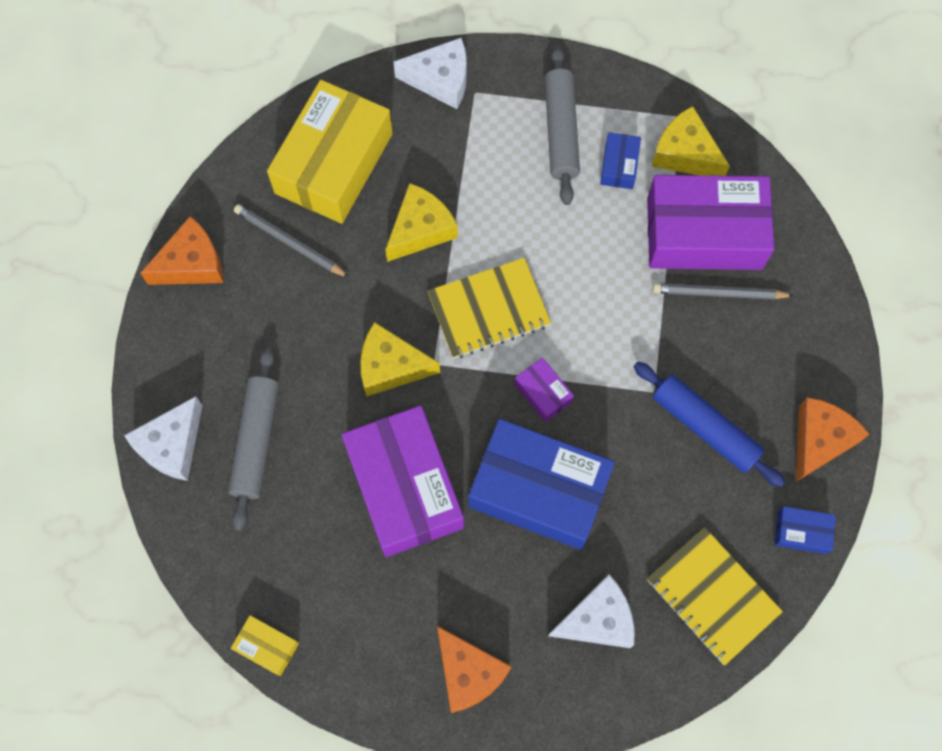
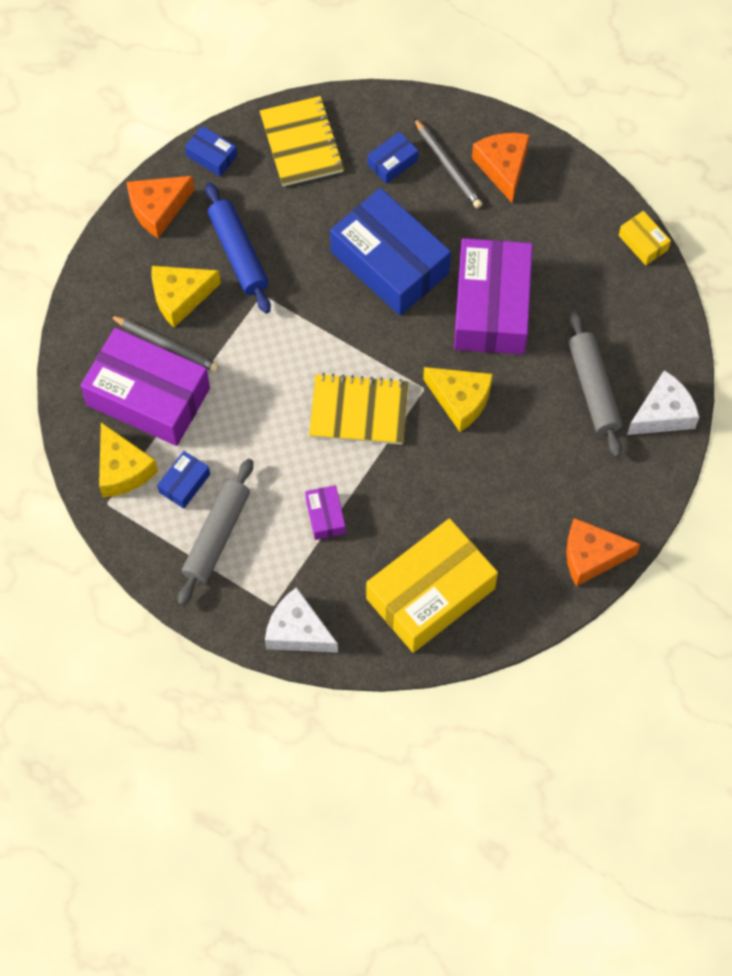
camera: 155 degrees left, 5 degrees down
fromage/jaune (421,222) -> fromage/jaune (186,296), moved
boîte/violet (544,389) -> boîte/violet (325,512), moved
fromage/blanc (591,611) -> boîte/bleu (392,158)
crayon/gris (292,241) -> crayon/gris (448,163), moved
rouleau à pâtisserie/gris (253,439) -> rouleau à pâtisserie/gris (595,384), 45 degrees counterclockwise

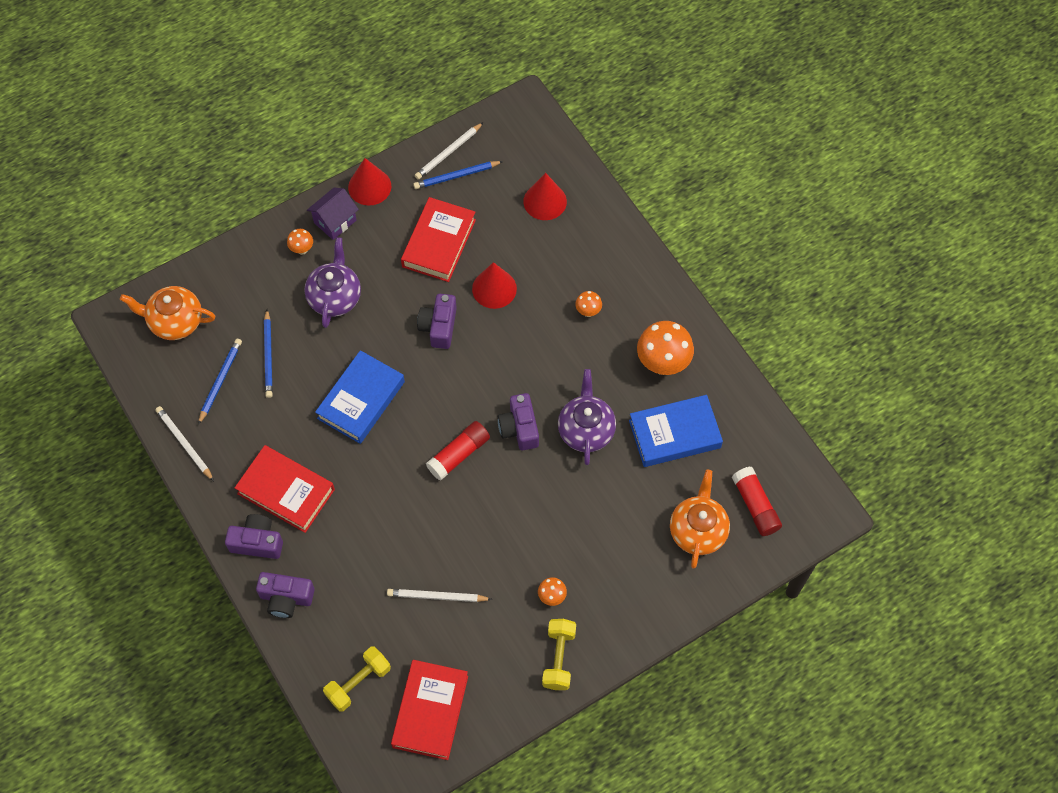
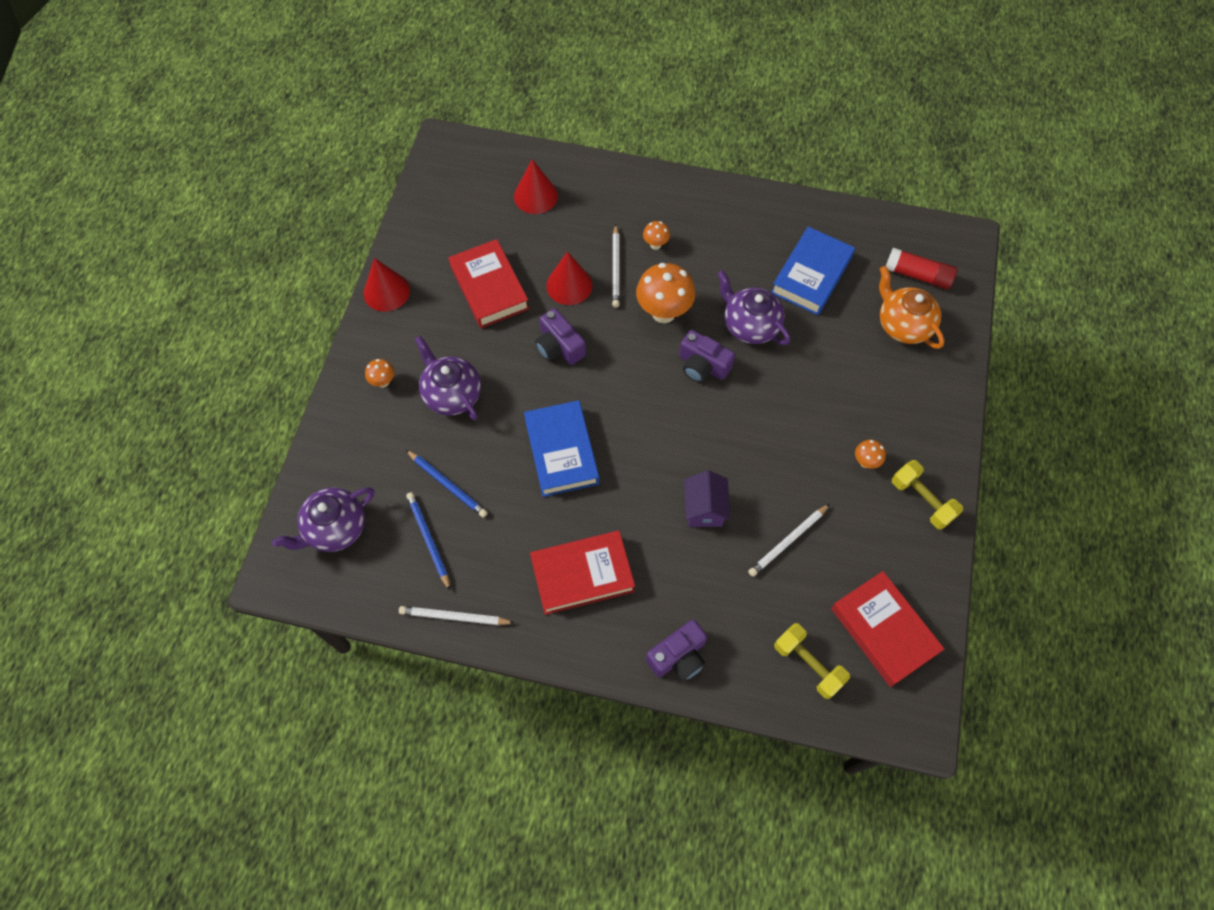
camera: 45 degrees left, 0 degrees up
théière/orange (167,313) -> théière/violet (323,519)
crayon/blanc (449,151) -> crayon/blanc (616,266), moved
champignon/orange (665,348) -> champignon/orange (666,293), moved
maison/violet (333,214) -> maison/violet (707,498), moved
haltère/jaune (357,679) -> haltère/jaune (812,661), 45 degrees counterclockwise
appareil photo/violet (254,536) -> none
crayon/bleu (458,175) -> none
bâton de colle/rouge (458,451) -> none

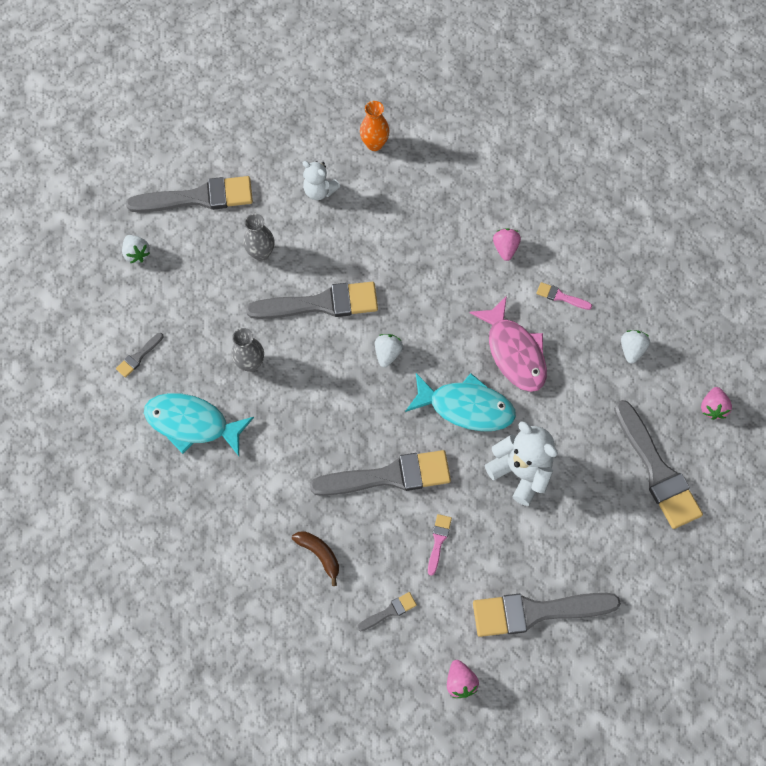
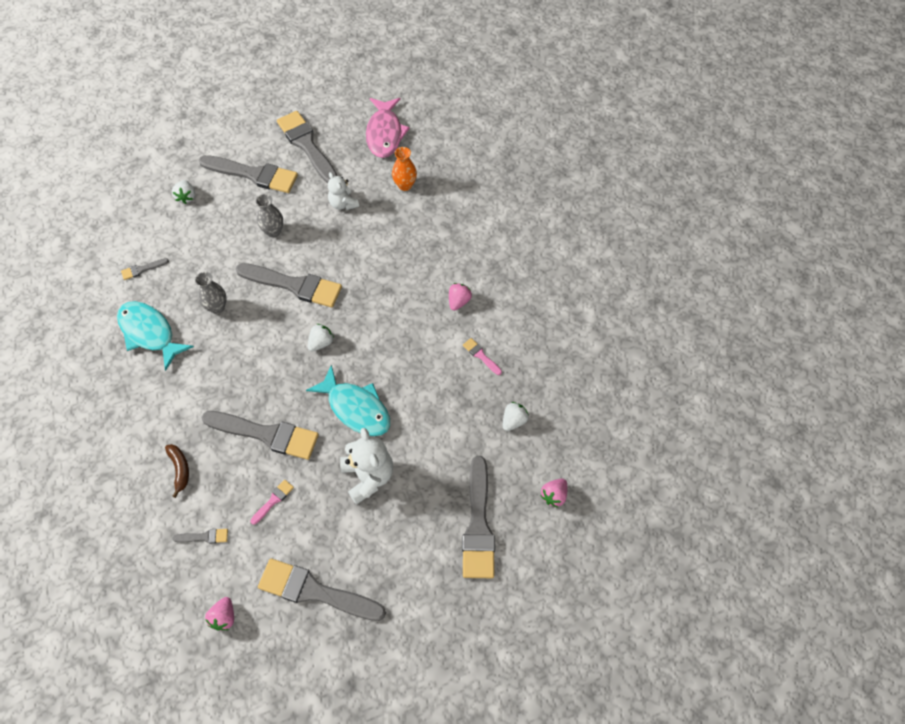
camera: 25 degrees right, 5 degrees down
none -> pinceau/gris (307,147)
poisson/rose (508,344) -> poisson/rose (388,128), moved

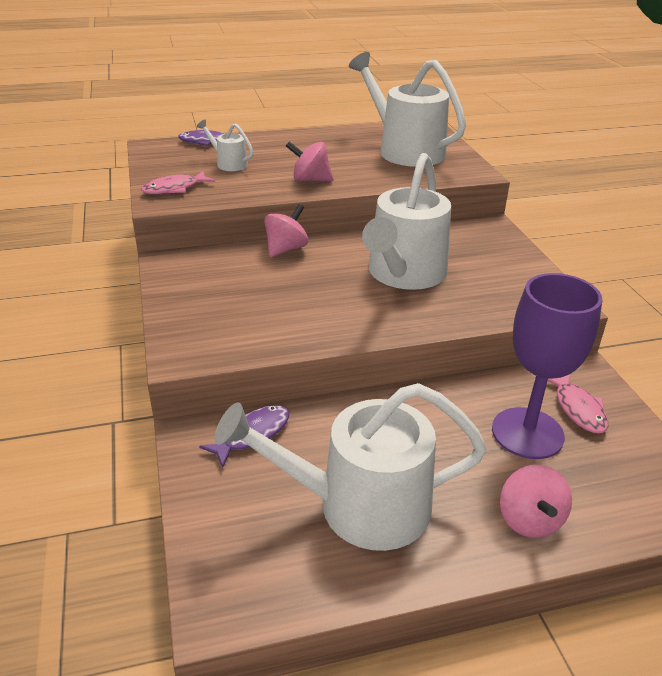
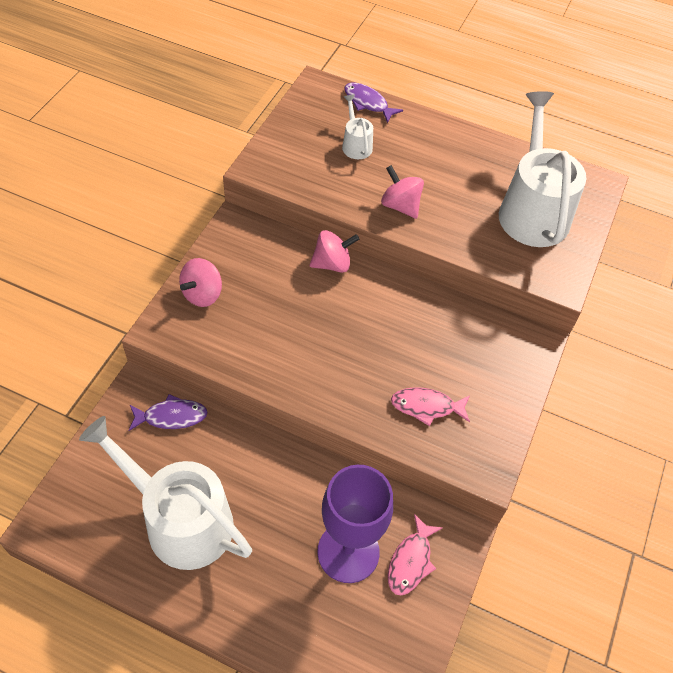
camera: 35 degrees right, 20 degrees up
toupie/rose (536,501) -> toupie/rose (200,282), moved
poisson/rose (178,183) -> poisson/rose (430,406), moved
arrosoir/blanc (406,221) -> none

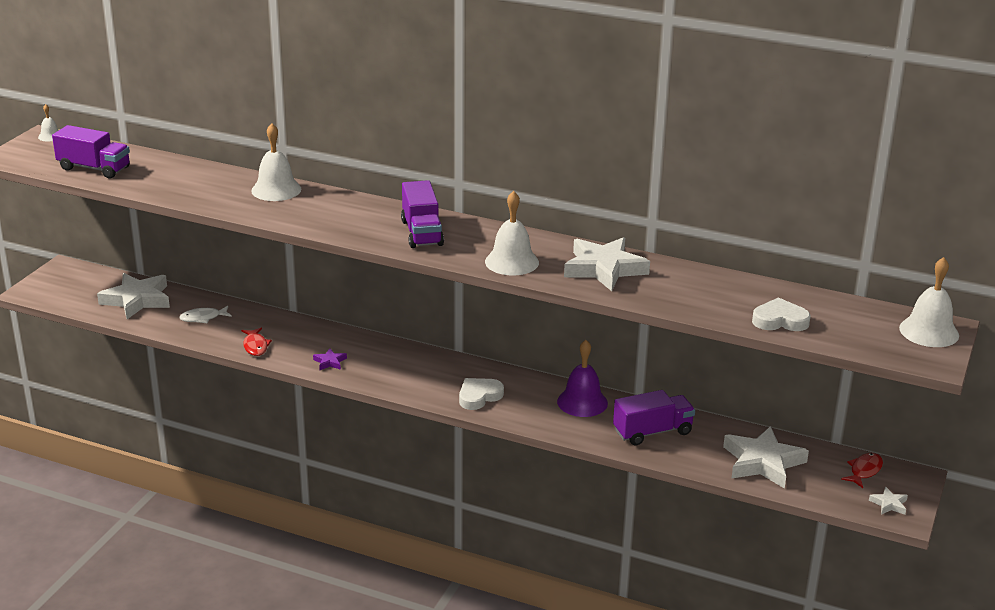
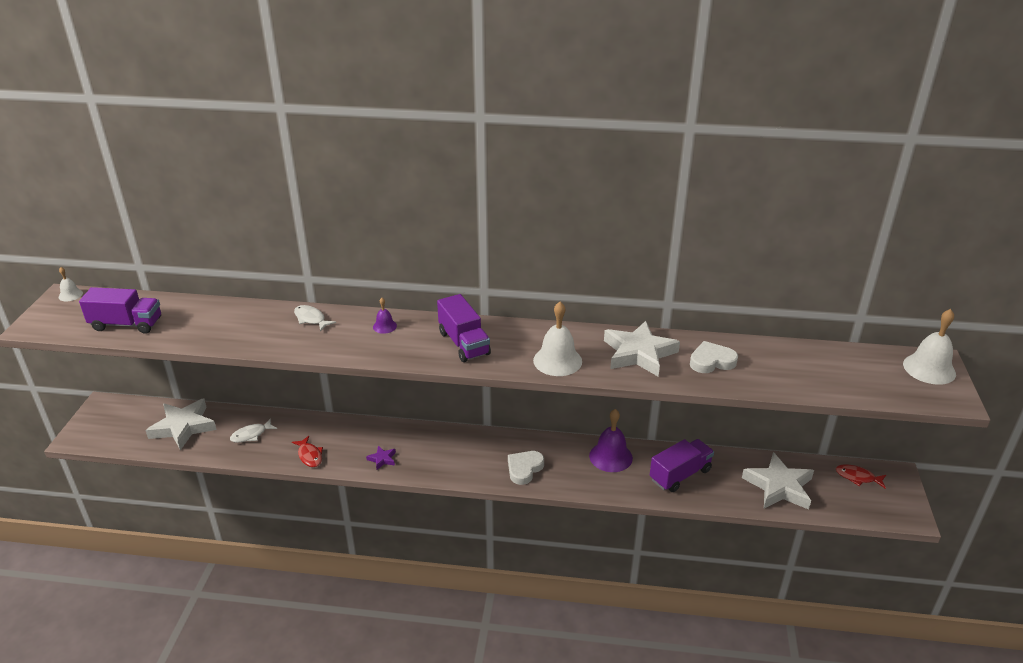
camera: 15 degrees left, 5 degrees up
cloche/blanc (276,162) -> poisson/blanc (315,318)
none -> cloche/violet (385,316)
cœur/blanc (781,314) -> cœur/blanc (714,357), moved
poisson/rouge (862,470) -> poisson/rouge (861,476), 90 degrees counterclockwise
étoile/blanc (888,501) -> none

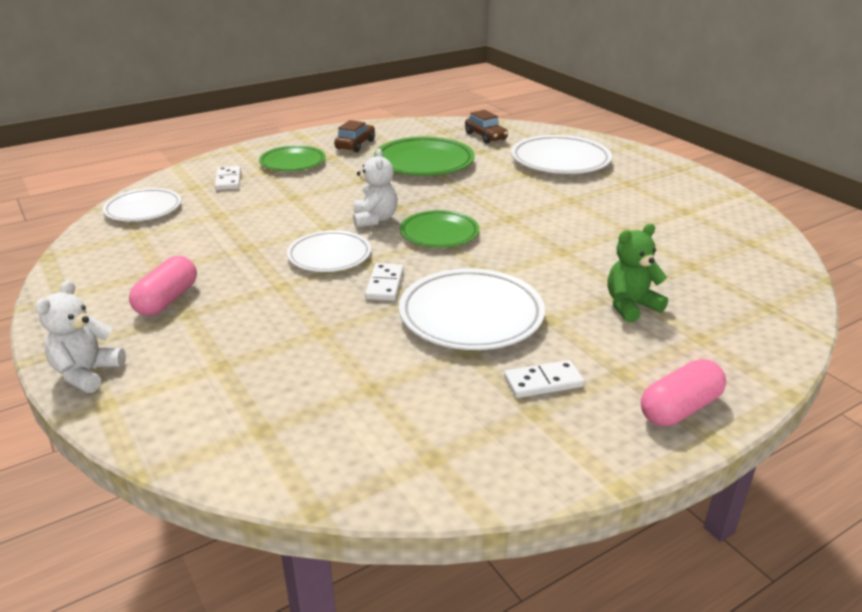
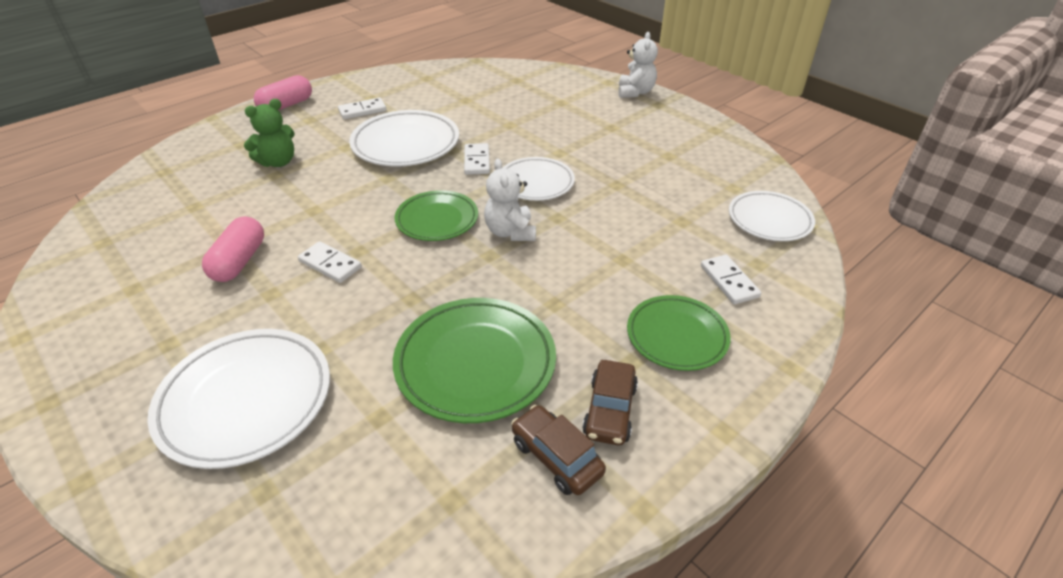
camera: 170 degrees right, 10 degrees up
gélule/rose (163,286) -> gélule/rose (233,249), moved
none -> domino/blanc (330,262)
voiture/marron (486,127) -> voiture/marron (558,450), moved

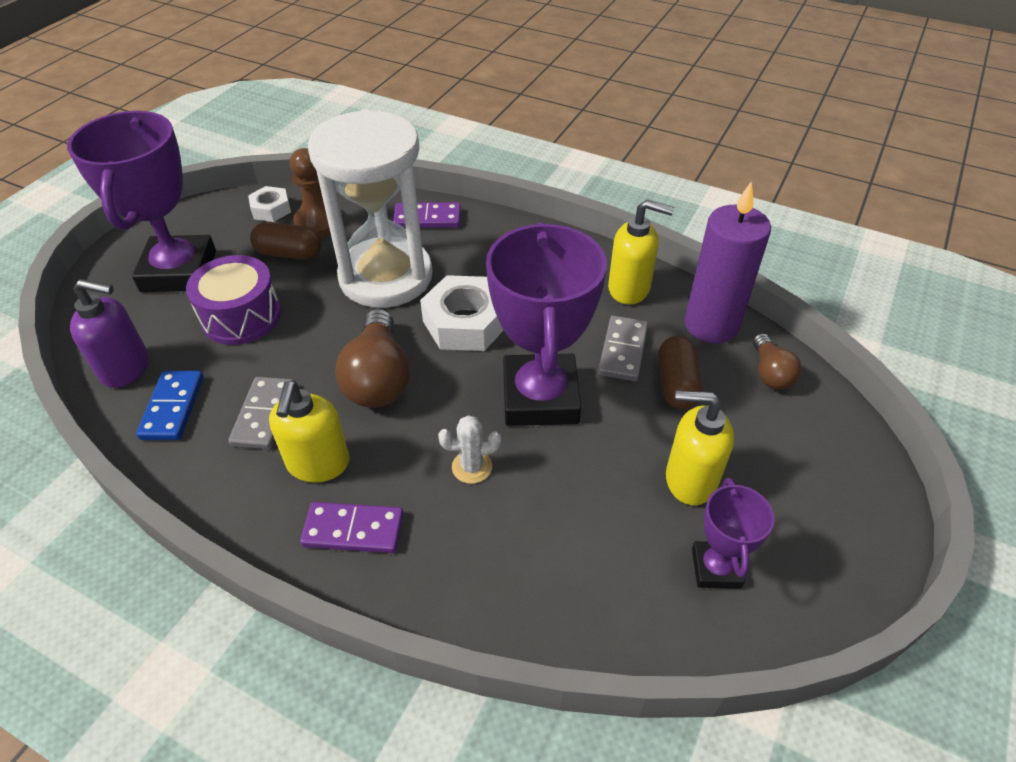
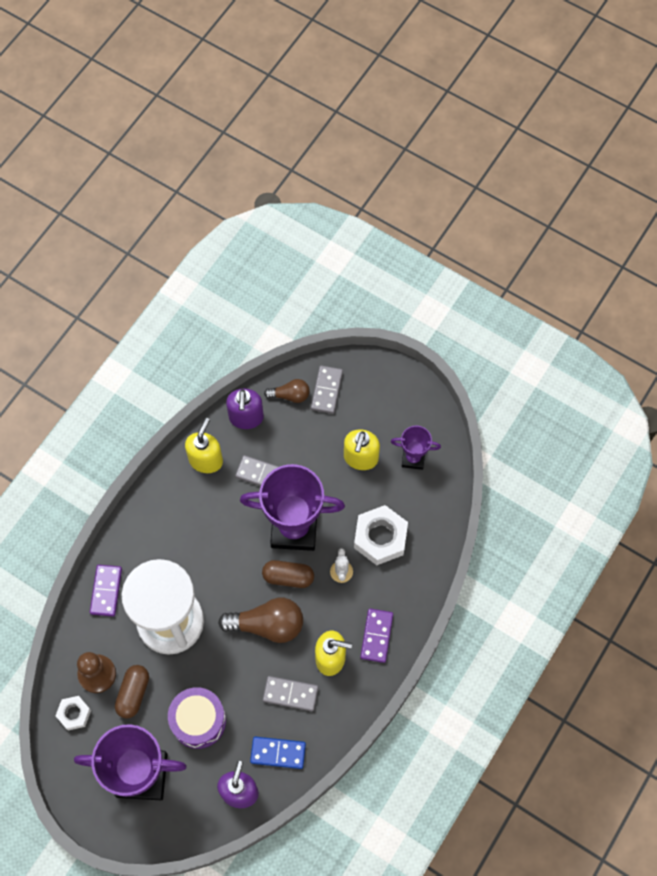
camera: 85 degrees left, 20 degrees up
bougie/violet (727,262) -> distributeur de savon/violet (245,408)
gélule/marron (680,373) -> gélule/marron (288,574), moved
none -> domino/gris (327,389)
écrou/blanc (462,313) -> écrou/blanc (381,535), moved

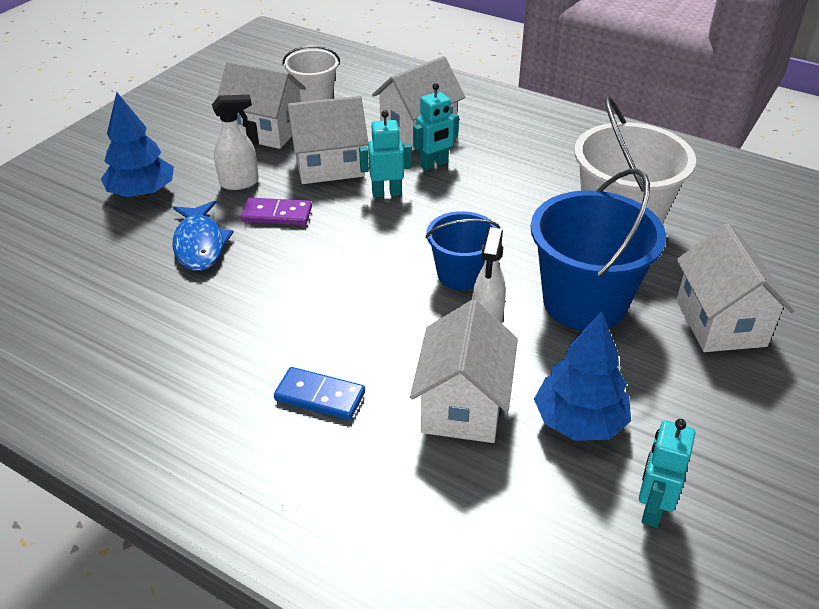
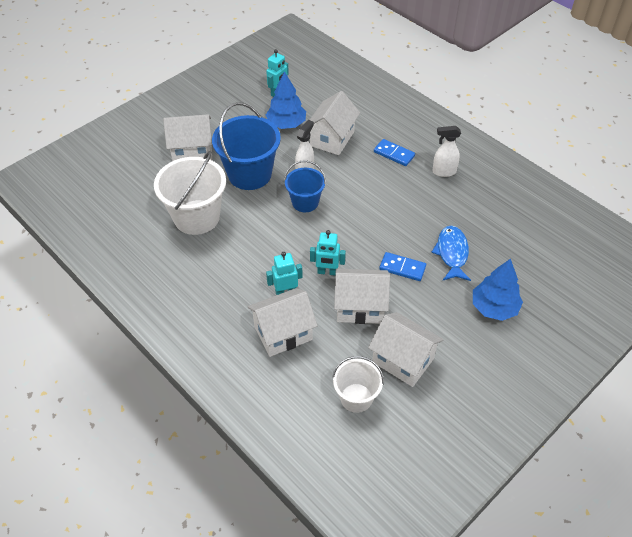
camera: 165 degrees left, 10 degrees up
maison/blanc (735,288) -> maison/blanc (187,137), 75 degrees clockwise
domino/violet (276,211) -> domino/bleu (402,266)
vaporisateur/blanc (235,142) -> vaporisateur/blanc (446,151), moved

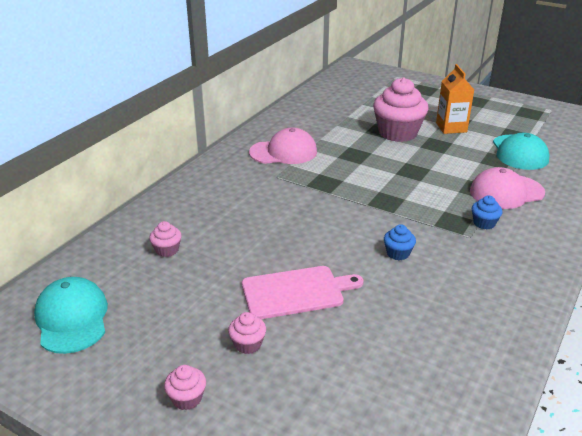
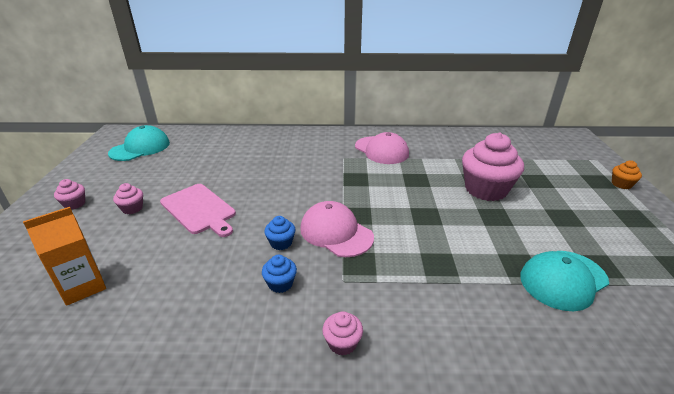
camera: 60 degrees right, 0 degrees up
brique de lait/orange (455,99) -> brique de lait/orange (64,256), moved
muffin/bleu (487,212) -> muffin/bleu (279,274), moved
casquette/rose (507,188) -> casquette/rose (337,229), moved
muffin/rose (165,239) -> muffin/rose (342,333), moved
none -> muffin/orange (627,175)

